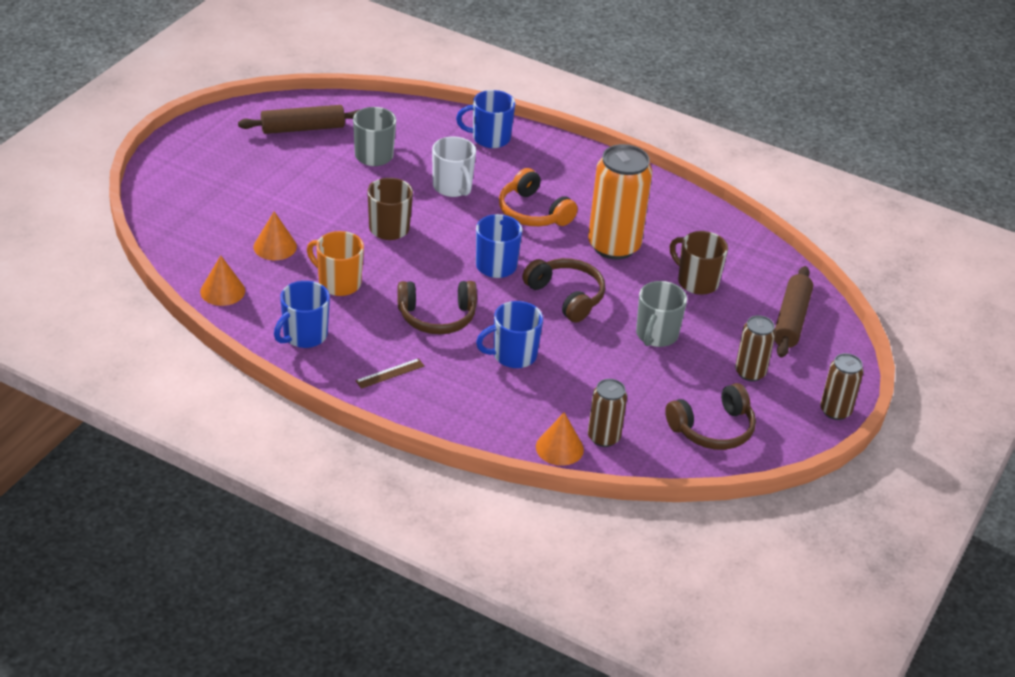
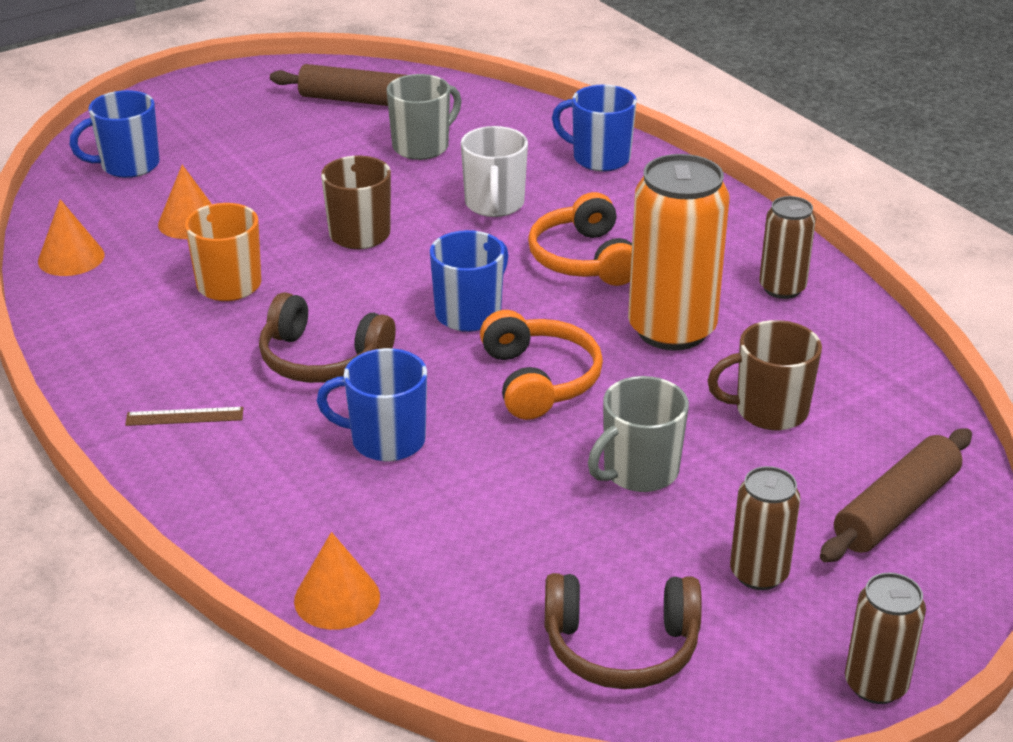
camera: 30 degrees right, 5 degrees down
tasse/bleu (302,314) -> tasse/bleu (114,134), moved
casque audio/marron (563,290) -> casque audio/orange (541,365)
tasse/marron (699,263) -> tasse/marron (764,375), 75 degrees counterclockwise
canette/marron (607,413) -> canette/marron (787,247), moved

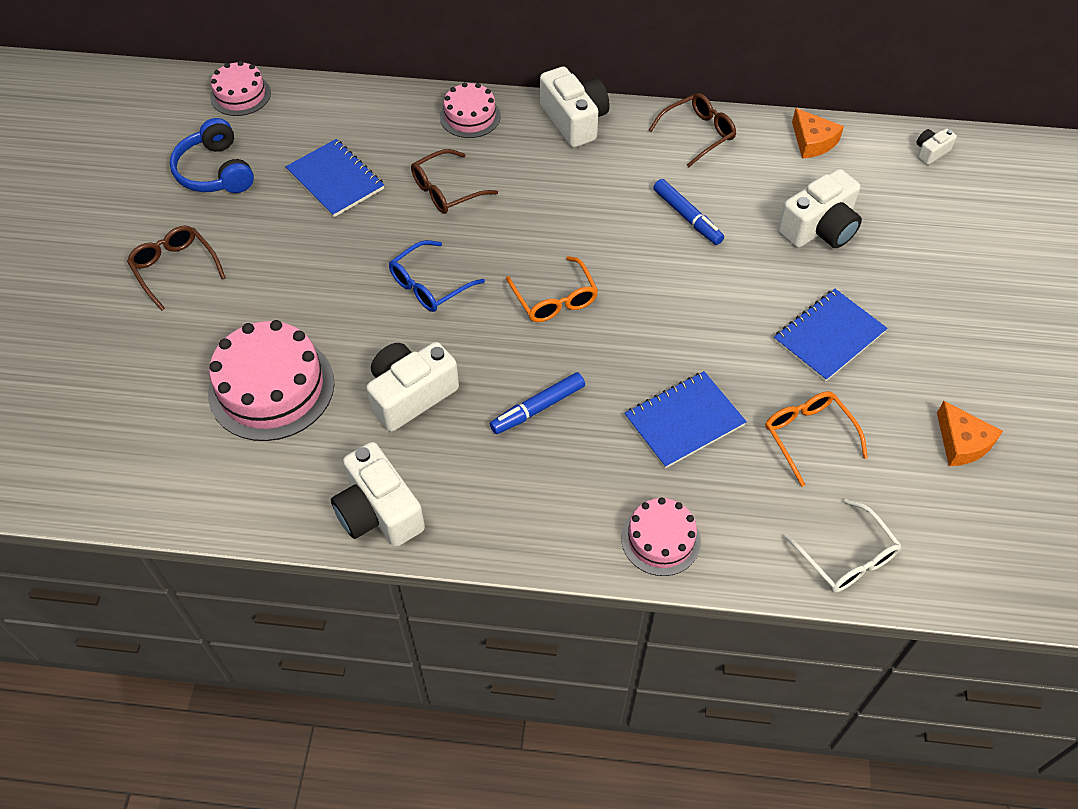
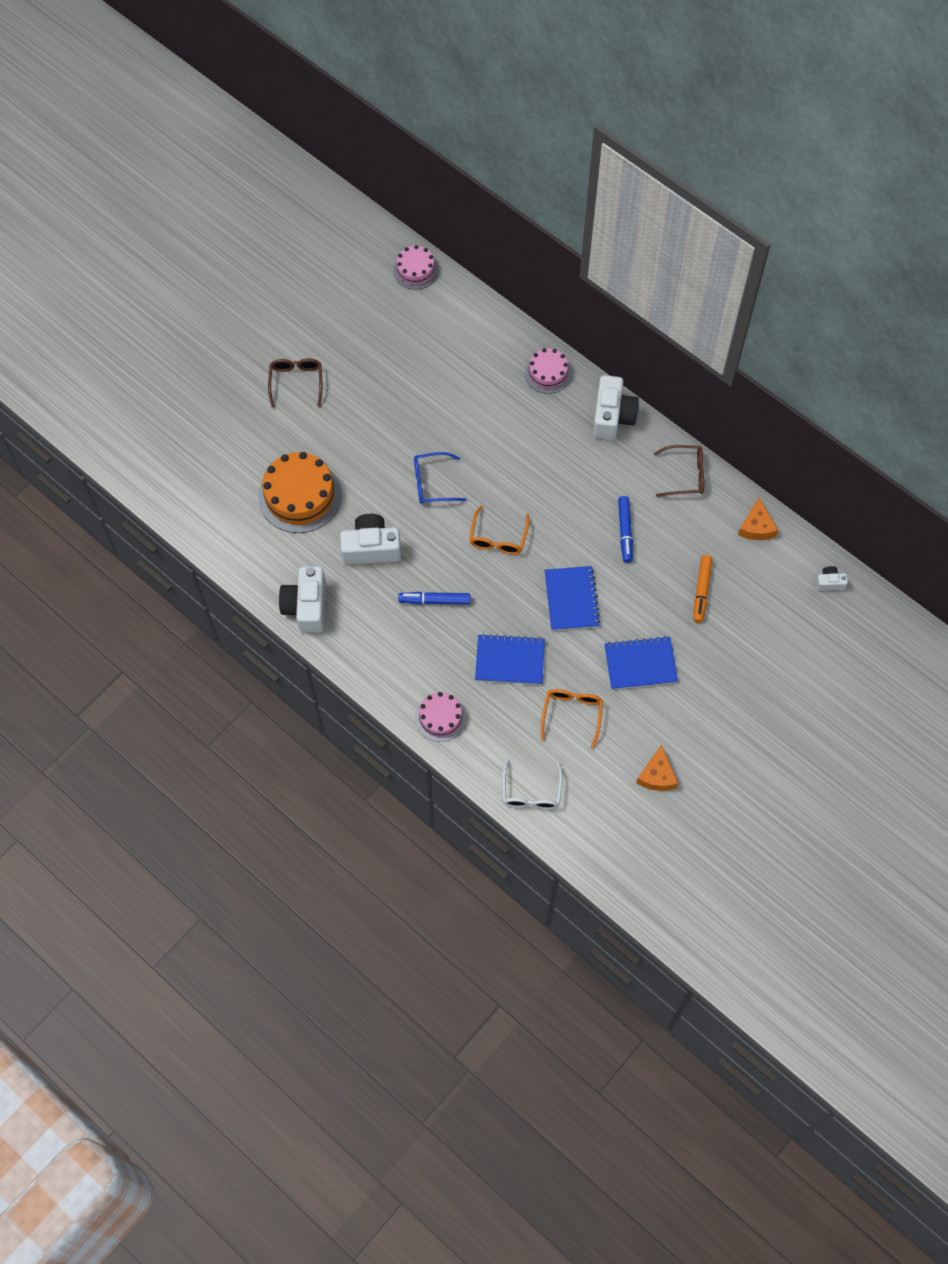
camera: 35 degrees right, 10 degrees up
gâteau/rose (271,380) -> gâteau/orange (300,492)
carnet/bleu (335,178) -> carnet/bleu (572,598), moved
appareil photo/blanc (820,208) -> feutre/orange (702,589)
casque audio/bleu (212,155) -> none
lunettes/marron (454,181) -> none

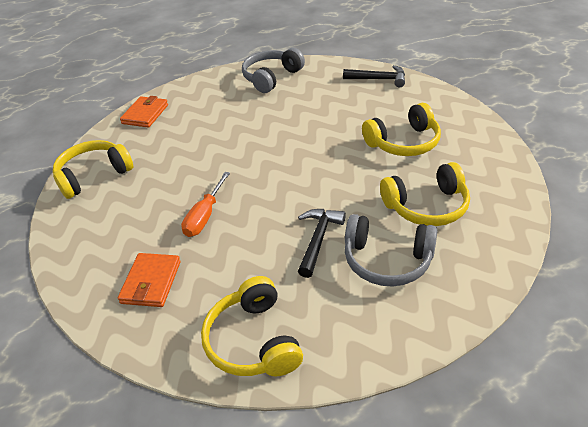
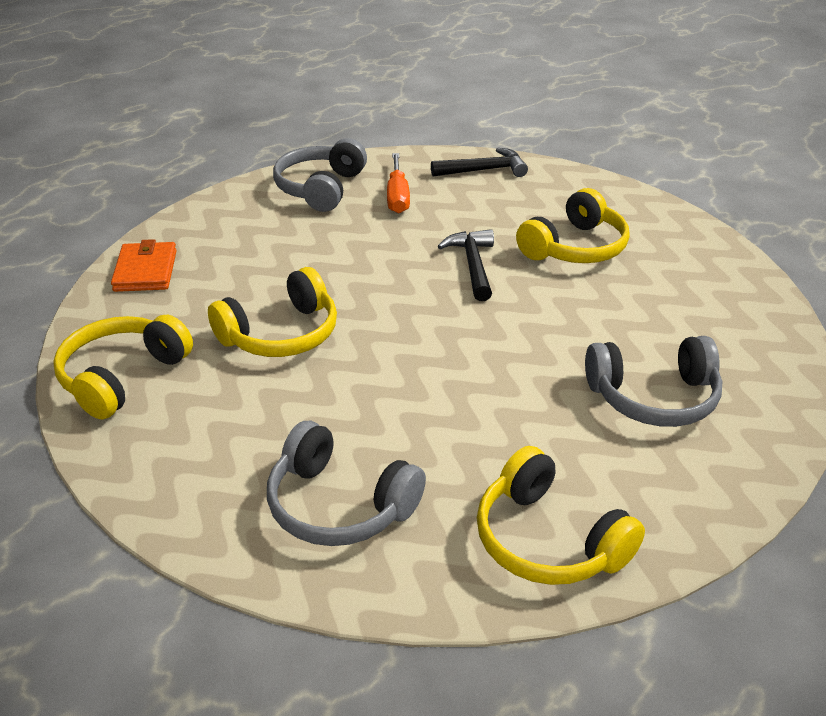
camera: 25 degrees left, 5 degrees down
casque audio/jaune (425,194) -> casque audio/jaune (272,312), moved
portefeuille/orange (149,280) -> casque audio/gris (346,483)
tournevis/orange (205,204) -> tournevis/orange (398,183), moved
marteau/noir (322,243) -> marteau/noir (466,265), moved

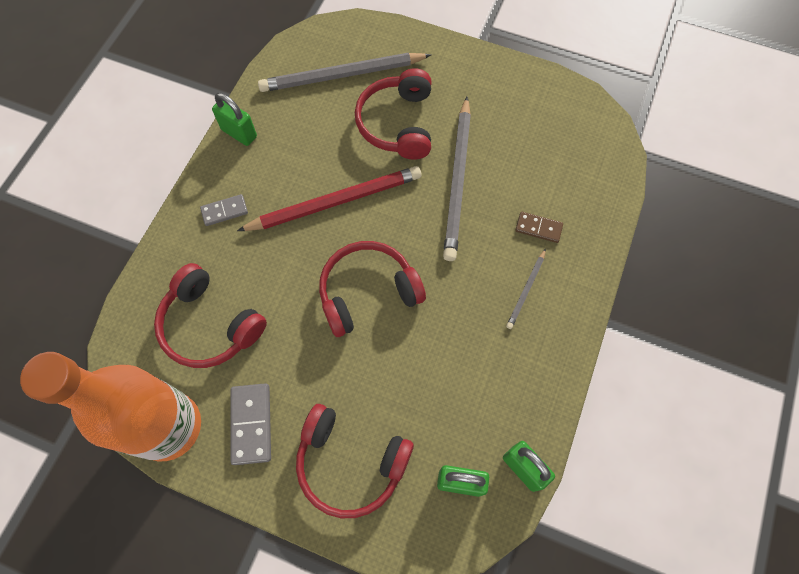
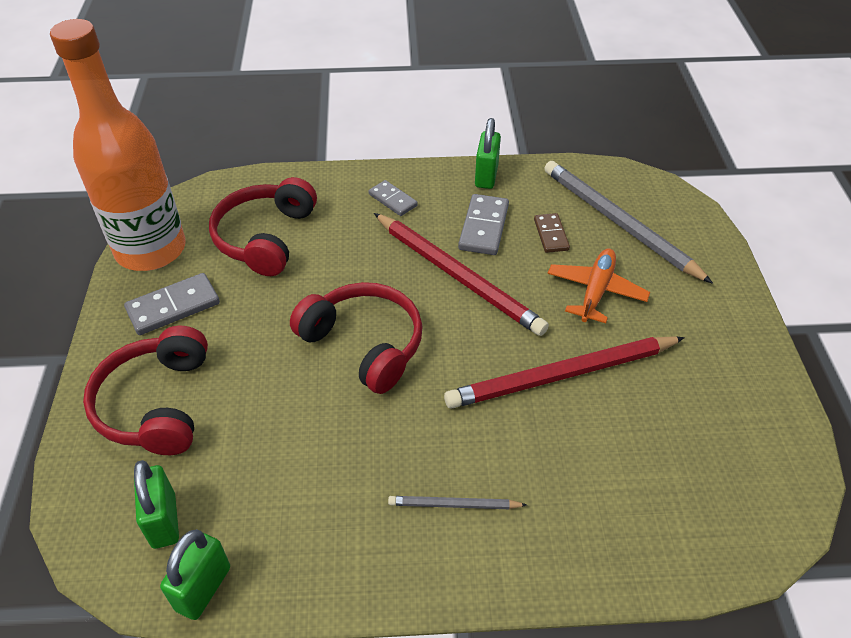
camera: 65 degrees right, 20 degrees down
crayon/gris (457,179) -> crayon/rouge (564,372)
none -> domino/gris (483,224)
domino/marron (539,227) -> domino/marron (552,233), moved
casque audio/rouge (393,114) -> avion/orange (598,285)

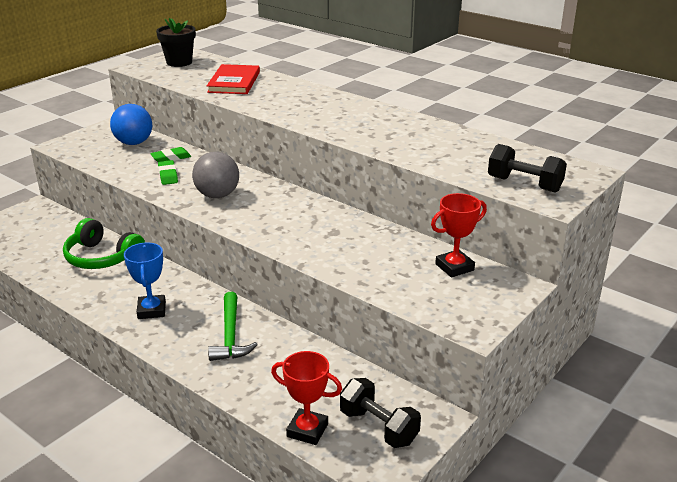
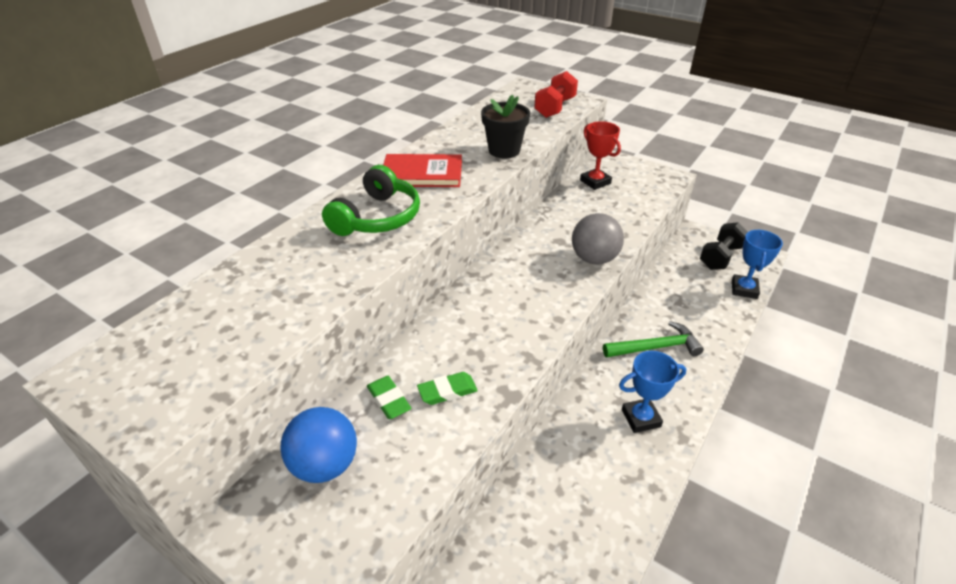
camera: 95 degrees left, 10 degrees up
casque audio/vert (104,243) -> casque audio/vert (371,200), moved
livre/rouge (233,79) -> livre/rouge (422,170), moved
pot de fleurs/noir (176,42) -> pot de fleurs/noir (505,126), moved
haltère/noir (527,168) -> haltère/rouge (556,94)
balle/gris (215,175) -> balle/gris (598,239), moved
trophée/rouge (306,398) -> trophée/bleu (757,264)

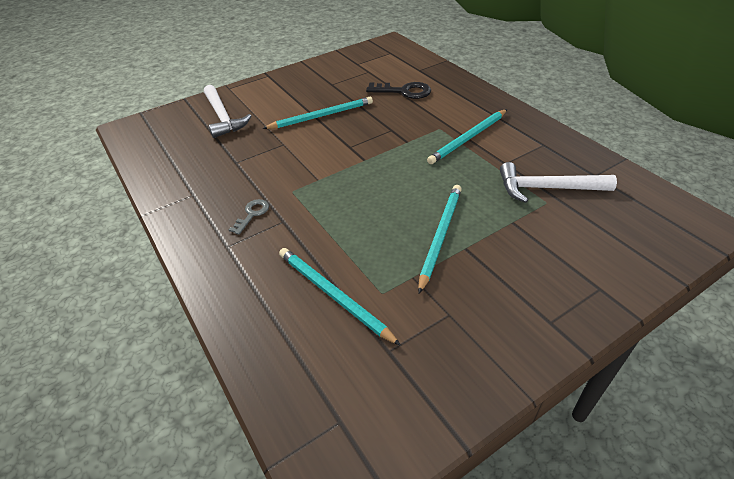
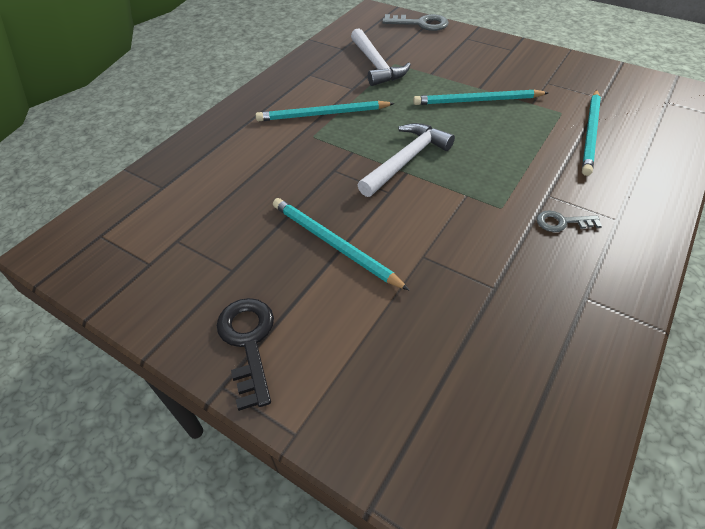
camera: 115 degrees left, 5 degrees up
clé/noir (398,90) -> clé/noir (245,354), moved
crayon/turquoise (467,136) -> crayon/turquoise (325,111), 150 degrees clockwise
marteau/blanc (227,111) -> marteau/blanc (406,160), moved
none -> clé/gris (415,22)

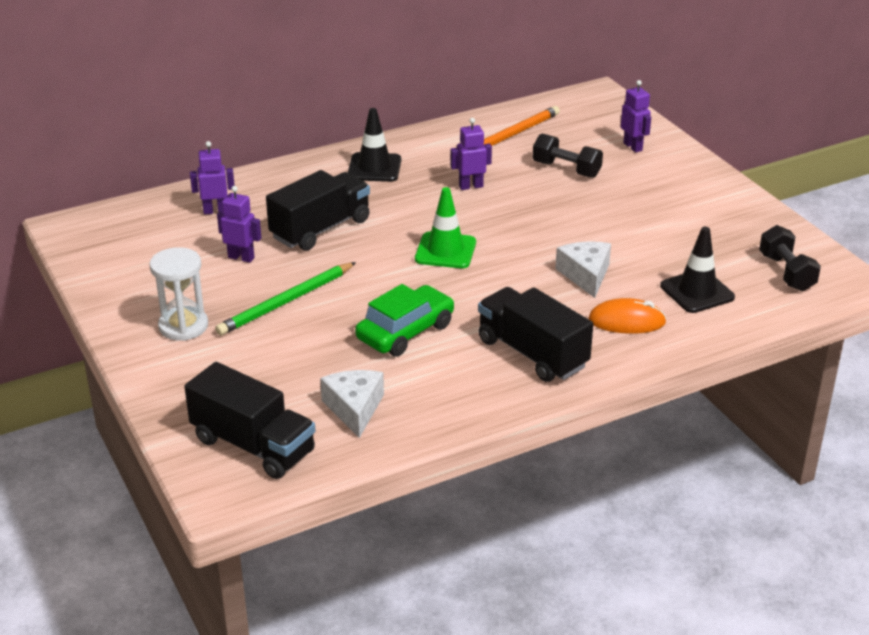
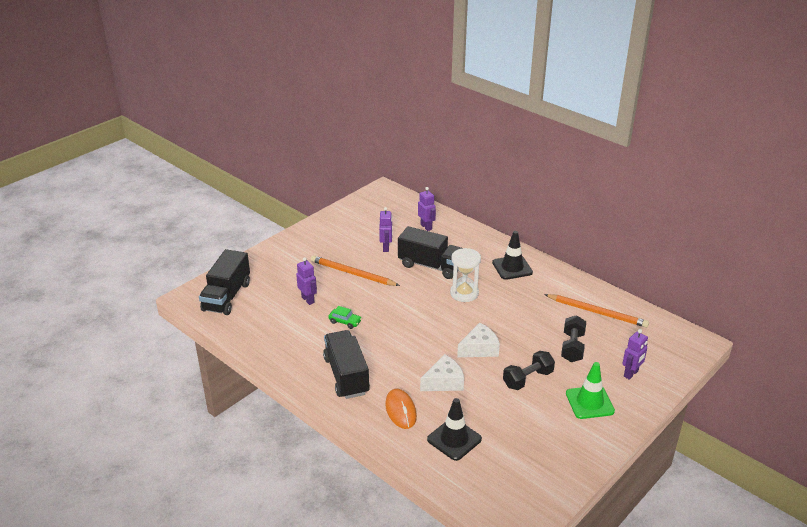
camera: 70 degrees right, 0 degrees up
robot/violet (471,154) -> robot/violet (306,281), moved
crayon/vert (285,298) -> crayon/orange (355,271)
camion/noir (535,334) -> camion/noir (346,364), 45 degrees counterclockwise
voiture/vert (404,320) -> voiture/vert (345,317), x0.51
sablier/blanc (178,294) -> sablier/blanc (465,275), moved
fromage/blanc (352,404) -> fromage/blanc (478,339), moved
haltère/noir (790,258) -> haltère/noir (529,370), moved
cône de chantier/vert (445,227) -> cône de chantier/vert (590,390), moved

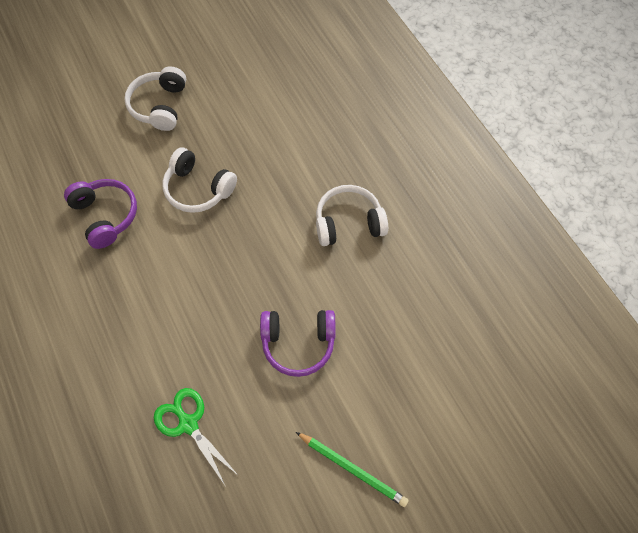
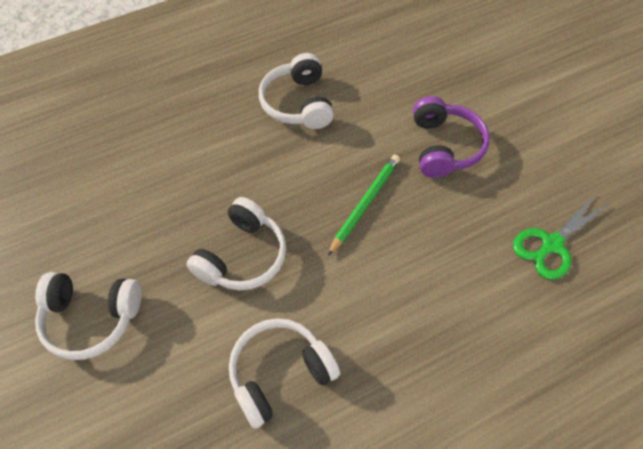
camera: 90 degrees left, 5 degrees down
casque audio/violet (100,214) -> casque audio/blanc (284,373)
crayon/vert (352,469) -> crayon/vert (364,205), moved

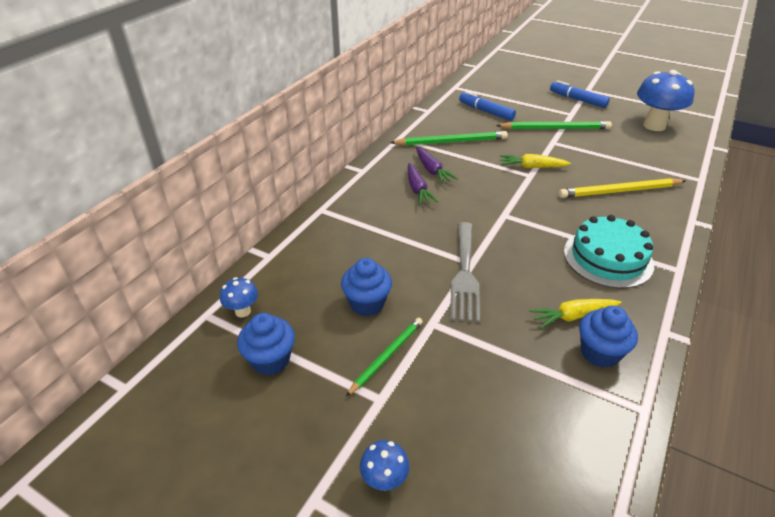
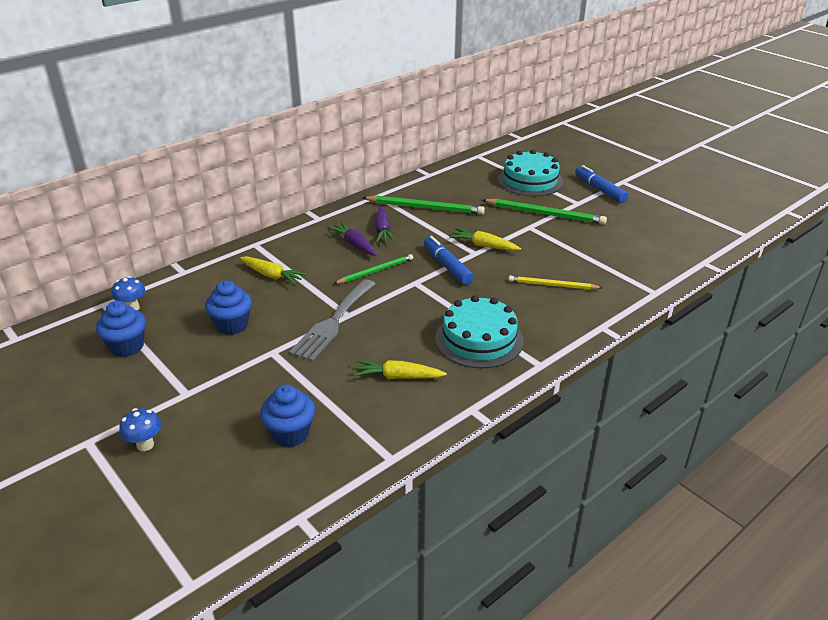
camera: 20 degrees right, 5 degrees down
none -> carotte/jaune (273,270)
muffin/bleu (608,337) -> muffin/bleu (287,416), moved
carotte/violet (423,184) -> carotte/violet (352,239), 135 degrees clockwise
crayon/vert (384,357) -> crayon/vert (373,269), moved
feutre/bleu (487,106) -> feutre/bleu (449,260), moved
none -> gâteau/turquoise (530,173)
crayon/jaune (622,188) -> crayon/jaune (555,283), x0.64
champignon/bleu (666,100) -> none

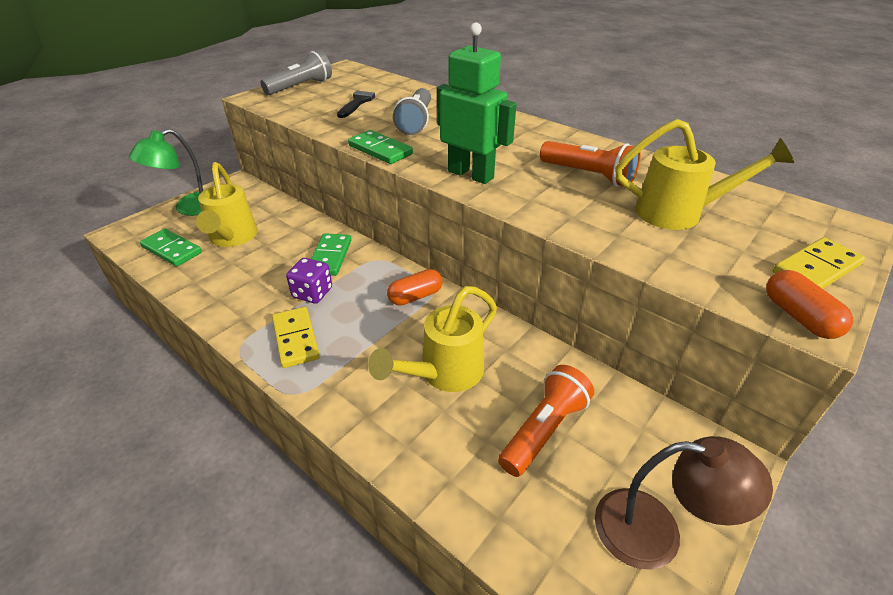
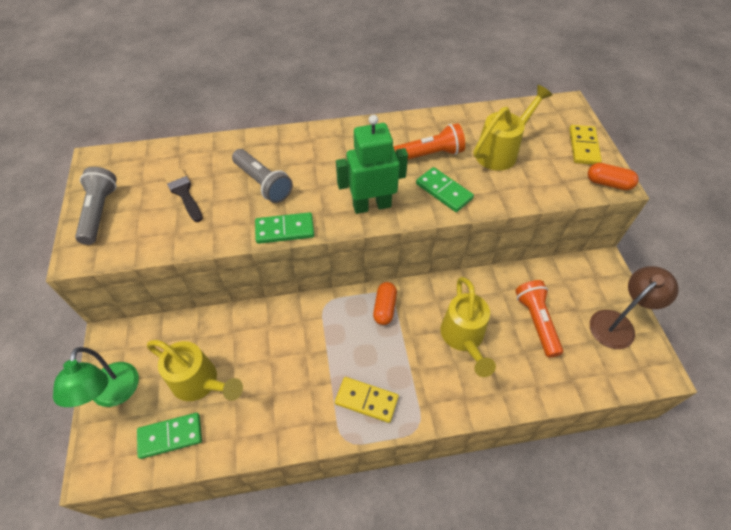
camera: 50 degrees left, 15 degrees up
domino/vert (331,254) -> domino/vert (445,189), moved
dé/violet (309,281) -> none

